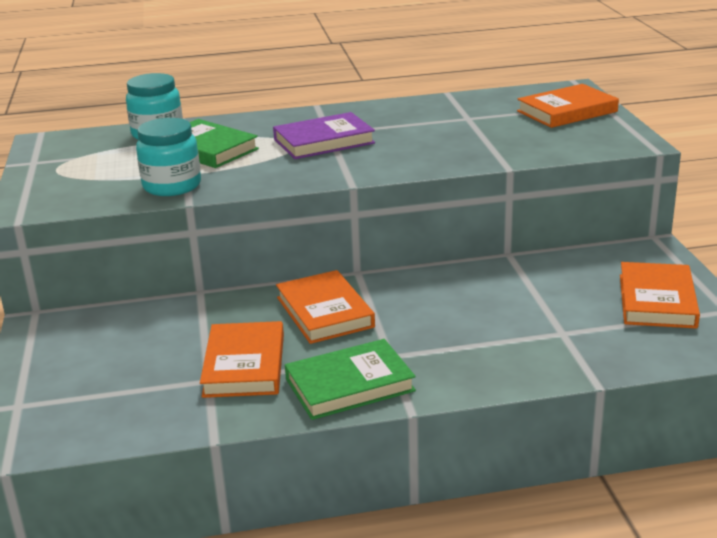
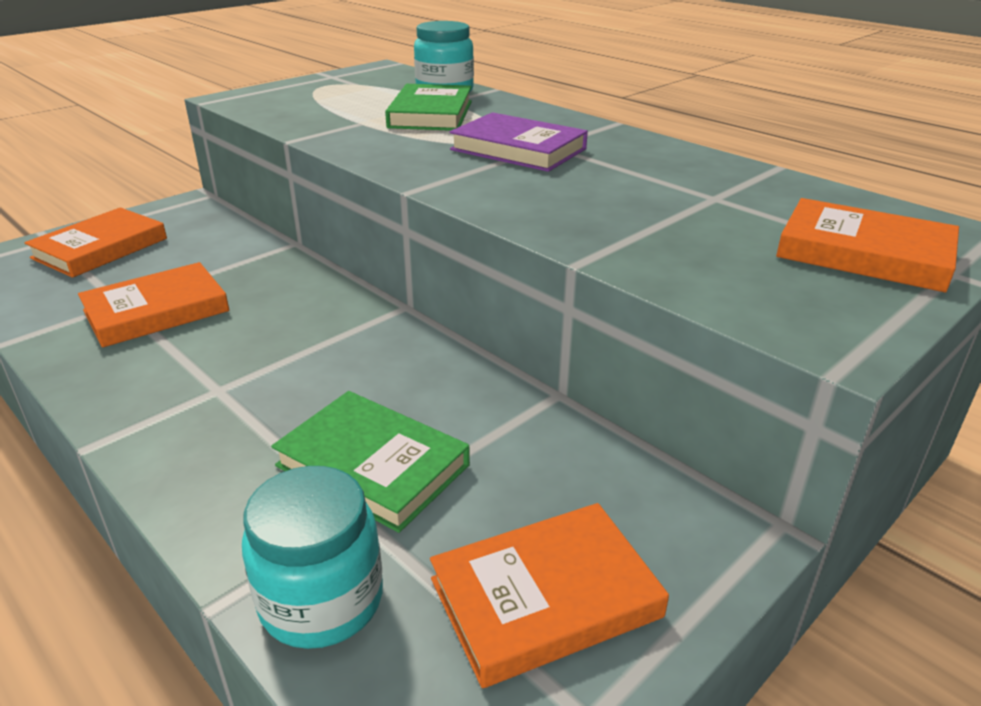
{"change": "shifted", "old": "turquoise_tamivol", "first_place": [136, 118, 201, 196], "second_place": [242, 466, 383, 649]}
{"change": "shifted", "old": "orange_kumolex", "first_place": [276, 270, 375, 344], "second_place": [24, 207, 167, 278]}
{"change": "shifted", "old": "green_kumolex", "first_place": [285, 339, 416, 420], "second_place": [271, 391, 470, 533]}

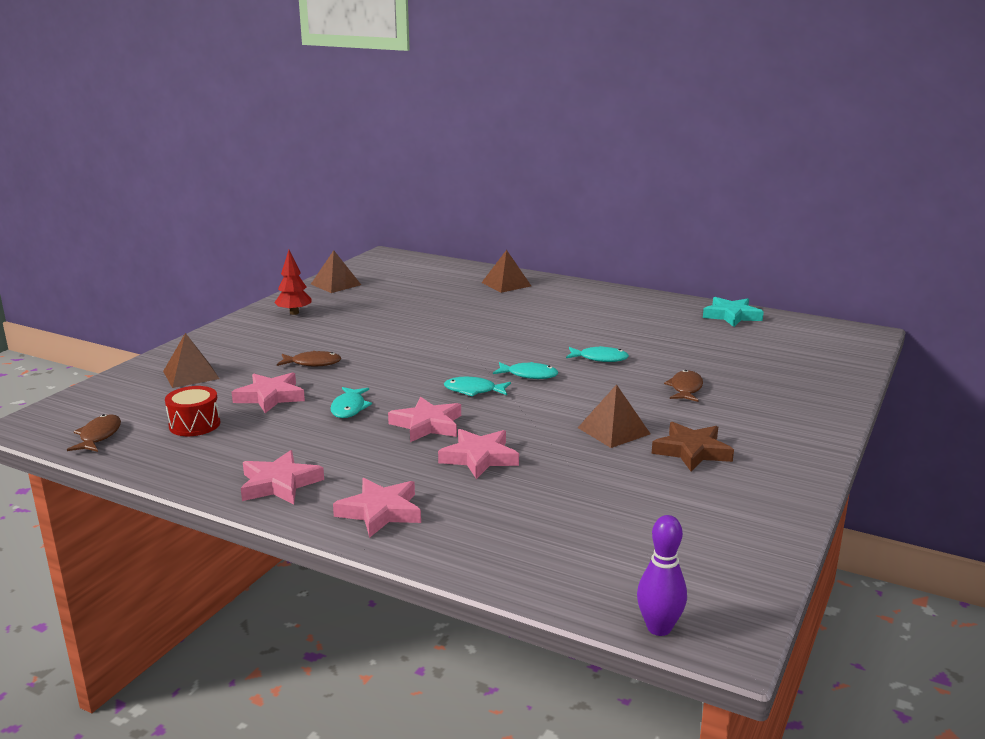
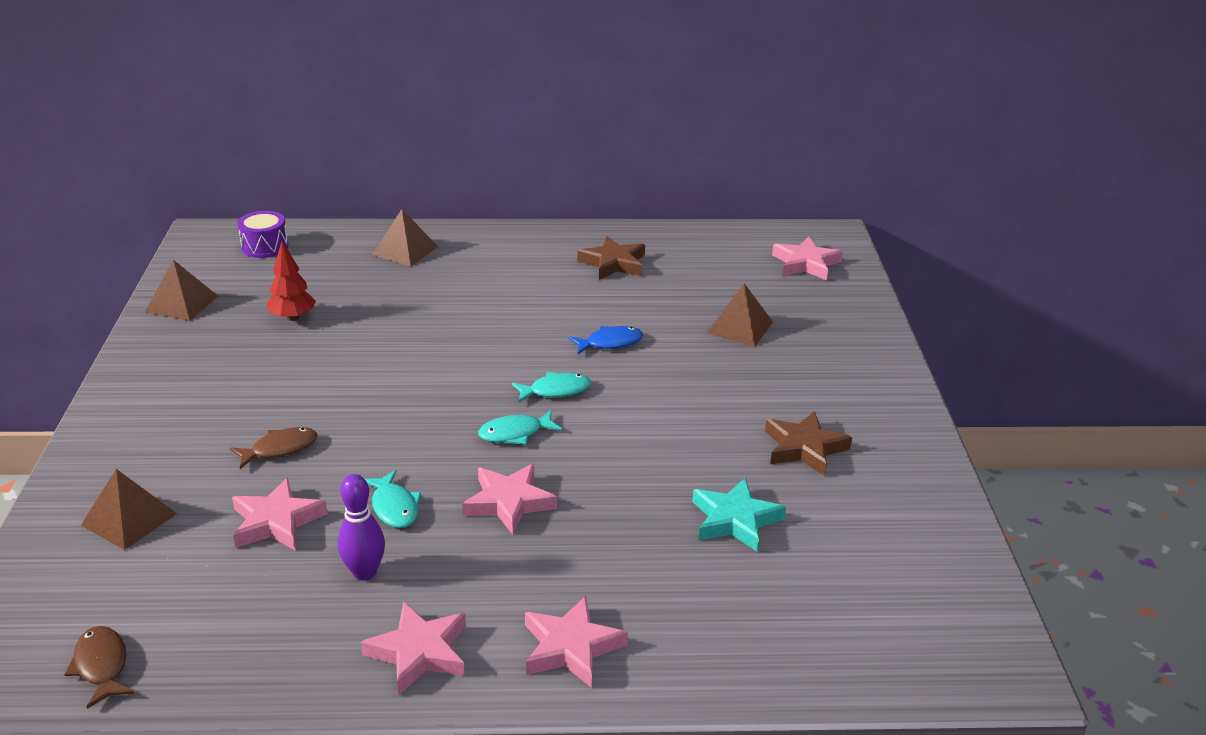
{"change": "shifted", "old": "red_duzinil", "first_place": [274, 250, 312, 315], "second_place": [267, 241, 316, 321]}
{"change": "shifted", "old": "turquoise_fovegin", "first_place": [703, 297, 764, 327], "second_place": [692, 478, 786, 552]}
{"change": "repainted", "old": "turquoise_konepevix", "new": "blue_konepevix", "first_place": [566, 346, 629, 362], "second_place": [568, 326, 643, 354]}
{"change": "gone", "old": "brown_konepevix", "first_place": [664, 370, 703, 402]}
{"change": "shifted", "old": "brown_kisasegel", "first_place": [578, 384, 650, 448], "second_place": [707, 284, 773, 346]}
{"change": "gone", "old": "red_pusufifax", "first_place": [165, 386, 220, 436]}
{"change": "shifted", "old": "pink_fovegin", "first_place": [438, 429, 519, 479], "second_place": [772, 237, 843, 280]}
{"change": "shifted", "old": "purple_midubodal", "first_place": [637, 515, 687, 636], "second_place": [338, 474, 385, 581]}
{"change": "new", "new": "purple_pusufifax", "second_place": [237, 211, 289, 258]}
{"change": "new", "new": "brown_fovegin", "second_place": [577, 236, 645, 280]}

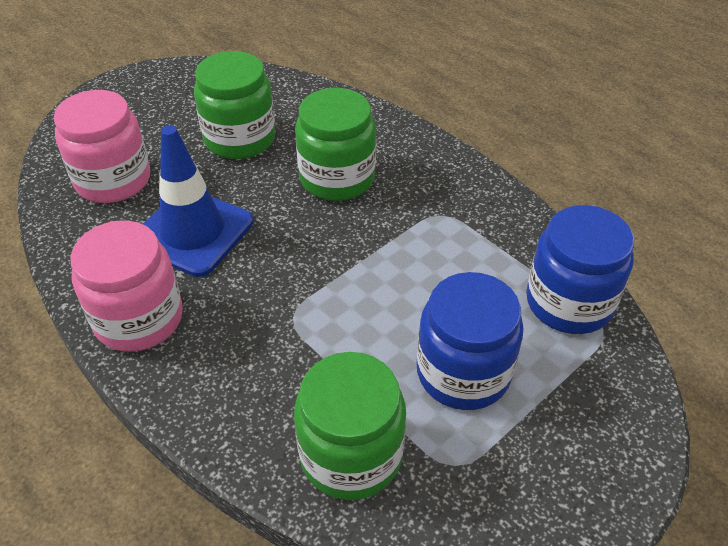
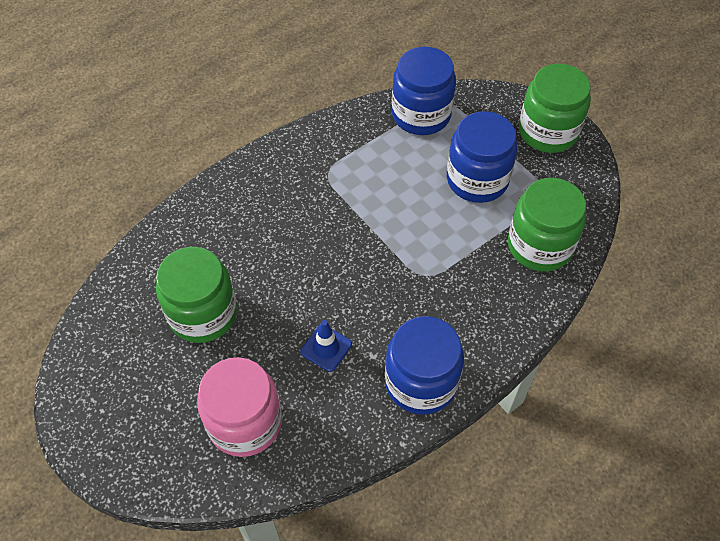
{"change": "shifted", "old": "green_tamivol", "first_place": [295, 88, 376, 201], "second_place": [519, 64, 591, 153]}
{"change": "scaled", "old": "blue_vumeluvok", "first_place": [143, 125, 253, 277], "second_place": [300, 320, 352, 372], "factor": 0.49}
{"change": "repainted", "old": "pink_tamivol", "new": "blue_tamivol", "first_place": [70, 221, 183, 352], "second_place": [385, 316, 464, 415]}

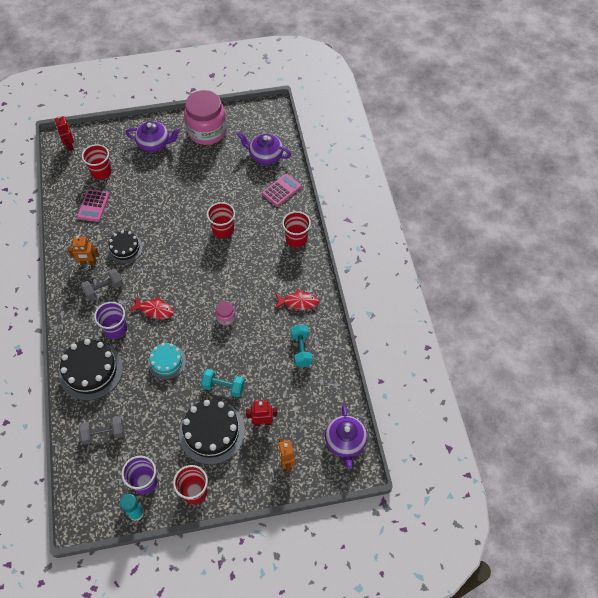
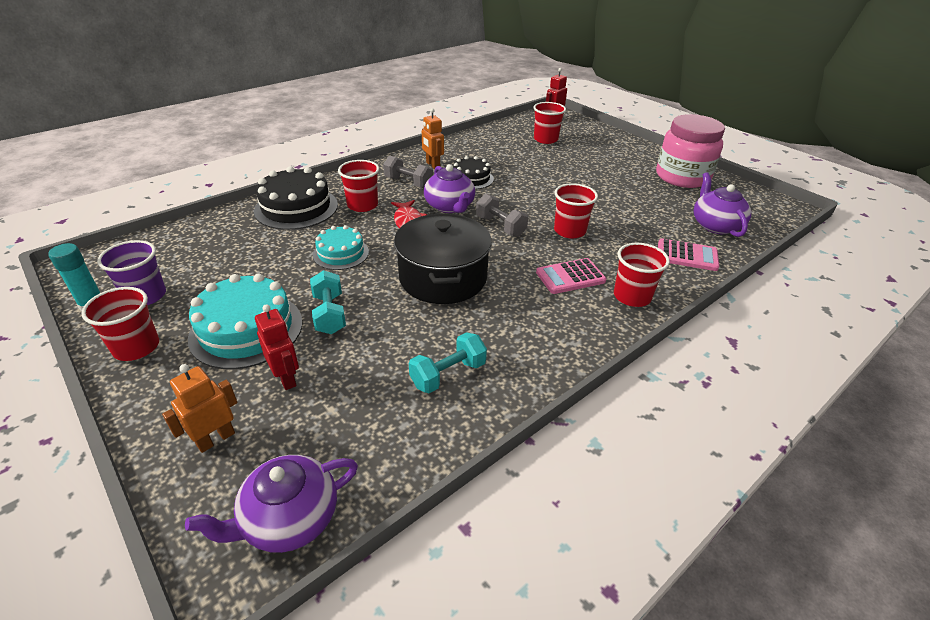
{"change": "shifted", "old": "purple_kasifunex", "first_place": [126, 121, 180, 152], "second_place": [424, 164, 475, 213]}
{"change": "shifted", "old": "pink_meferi", "first_place": [77, 189, 109, 222], "second_place": [536, 258, 607, 294]}
{"change": "gone", "old": "red_konepevix", "first_place": [275, 289, 319, 310]}
{"change": "swapped", "old": "pink_tamivol", "new": "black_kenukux", "first_place": [215, 301, 236, 326], "second_place": [394, 214, 492, 304]}
{"change": "repainted", "old": "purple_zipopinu", "new": "red_zipopinu", "first_place": [94, 302, 127, 339], "second_place": [338, 160, 379, 212]}
{"change": "repainted", "old": "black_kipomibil", "new": "turquoise_kipomibil", "first_place": [179, 400, 245, 465], "second_place": [188, 274, 303, 369]}
{"change": "shifted", "old": "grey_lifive", "first_place": [79, 416, 125, 445], "second_place": [476, 194, 528, 237]}

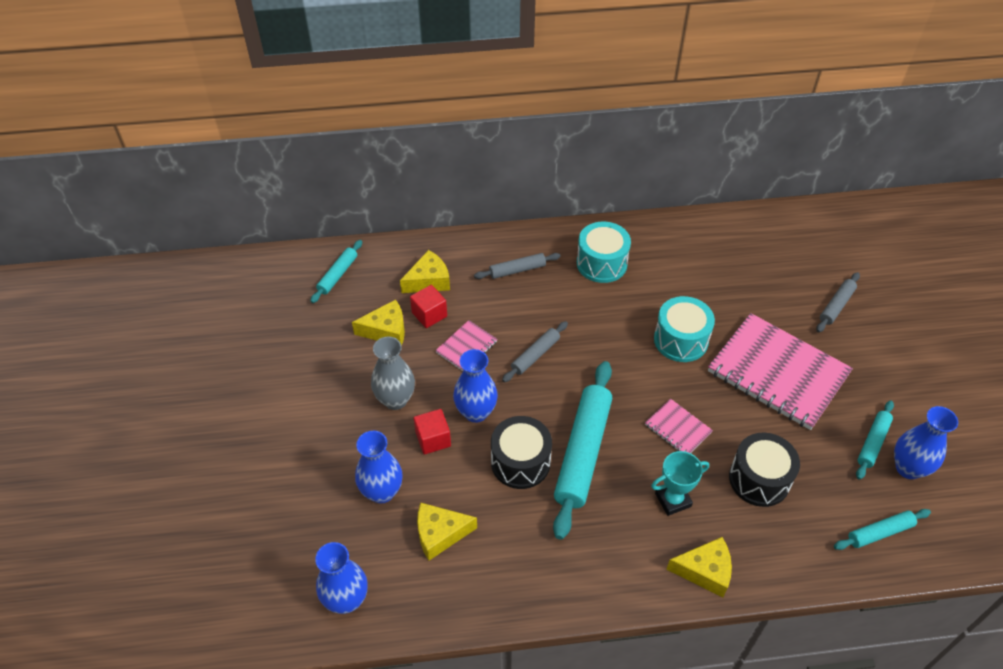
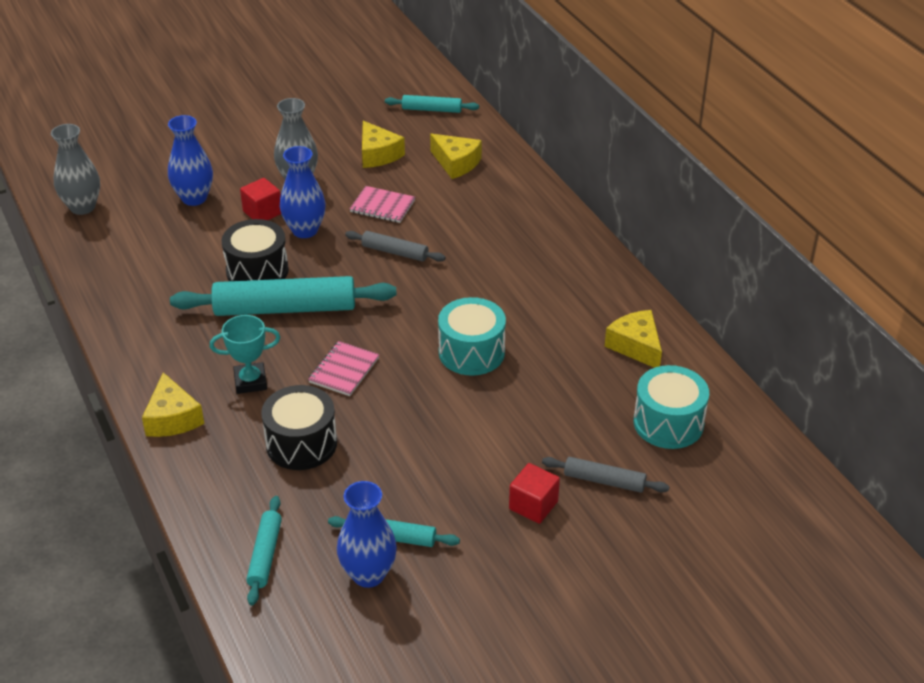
{"change": "shifted", "old": "turquoise_pusufifax", "first_place": [577, 222, 631, 283], "second_place": [634, 365, 709, 449]}
{"change": "gone", "old": "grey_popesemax", "first_place": [474, 253, 561, 279]}
{"change": "shifted", "old": "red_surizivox", "first_place": [410, 285, 447, 328], "second_place": [509, 463, 560, 524]}
{"change": "gone", "old": "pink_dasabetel", "first_place": [708, 313, 853, 430]}
{"change": "rotated", "old": "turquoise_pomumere", "first_place": [651, 451, 709, 516], "second_place": [210, 315, 280, 394], "degrees": -60}
{"change": "shifted", "old": "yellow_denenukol", "first_place": [417, 503, 477, 560], "second_place": [605, 310, 662, 368]}
{"change": "rotated", "old": "turquoise_popesemax", "first_place": [834, 509, 931, 550], "second_place": [246, 496, 282, 606], "degrees": 45}
{"change": "repainted", "old": "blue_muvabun", "new": "grey_muvabun", "first_place": [315, 542, 368, 614], "second_place": [51, 124, 100, 215]}

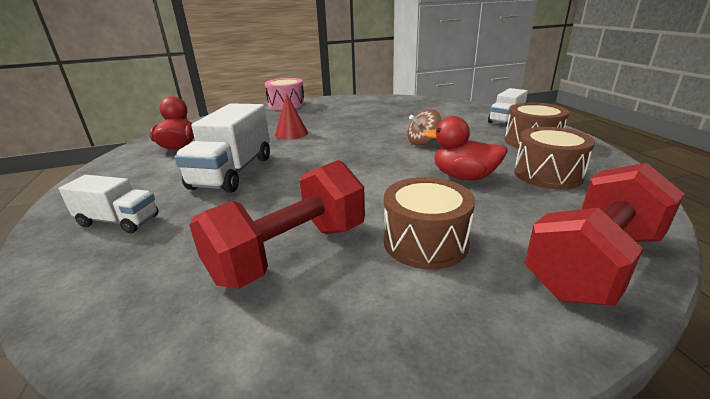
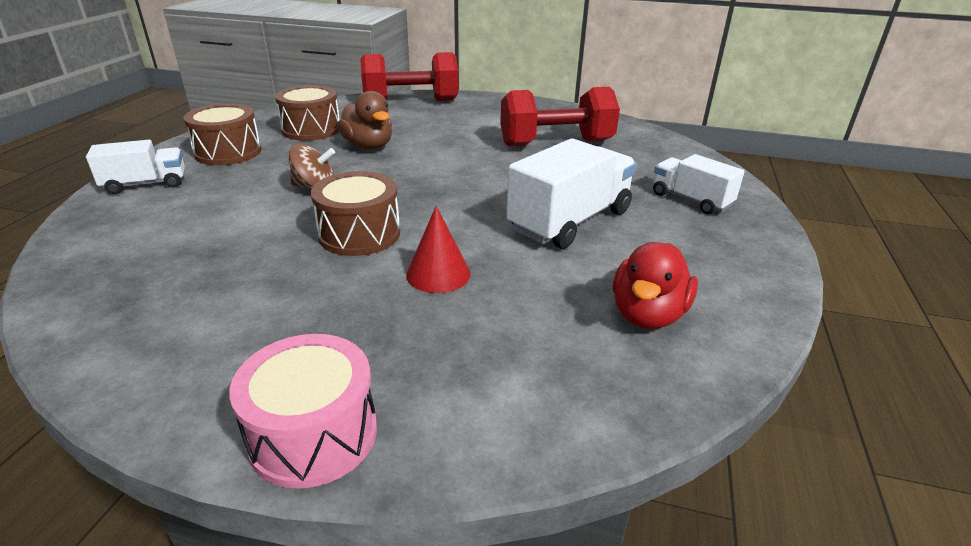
{"change": "repainted", "old": "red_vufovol", "new": "brown_vufovol", "first_place": [424, 116, 508, 180], "second_place": [337, 91, 392, 149]}
{"change": "shifted", "old": "brown_pusufifax", "first_place": [384, 177, 475, 269], "second_place": [311, 171, 400, 256]}

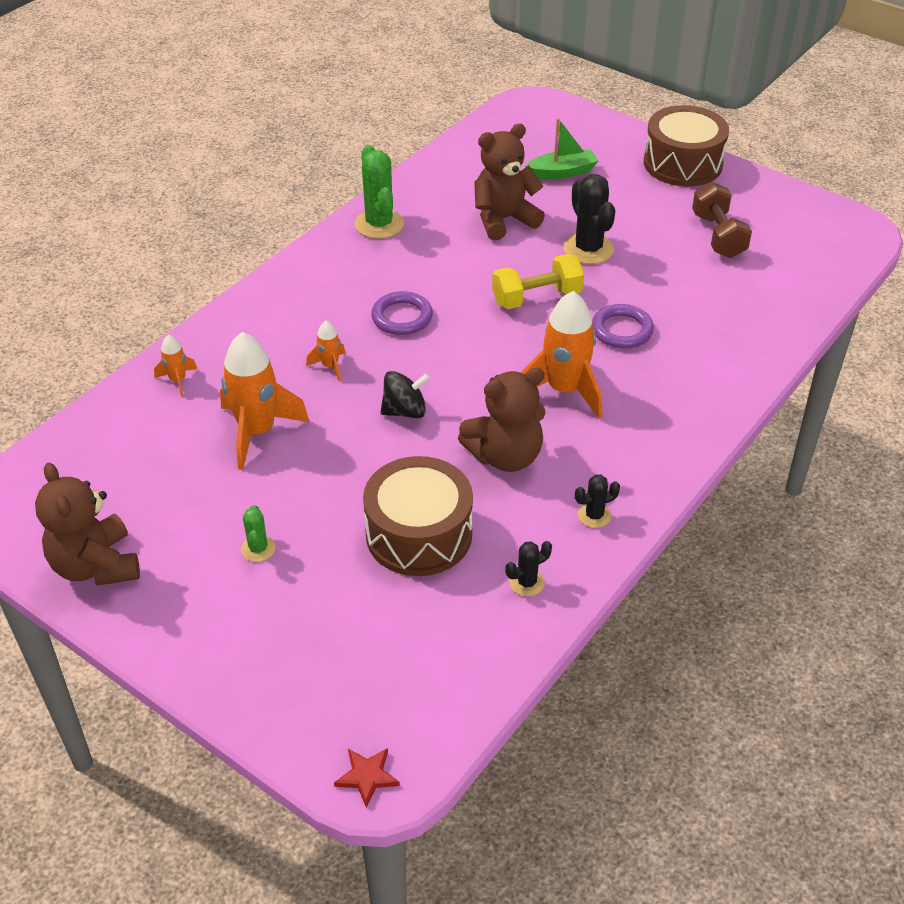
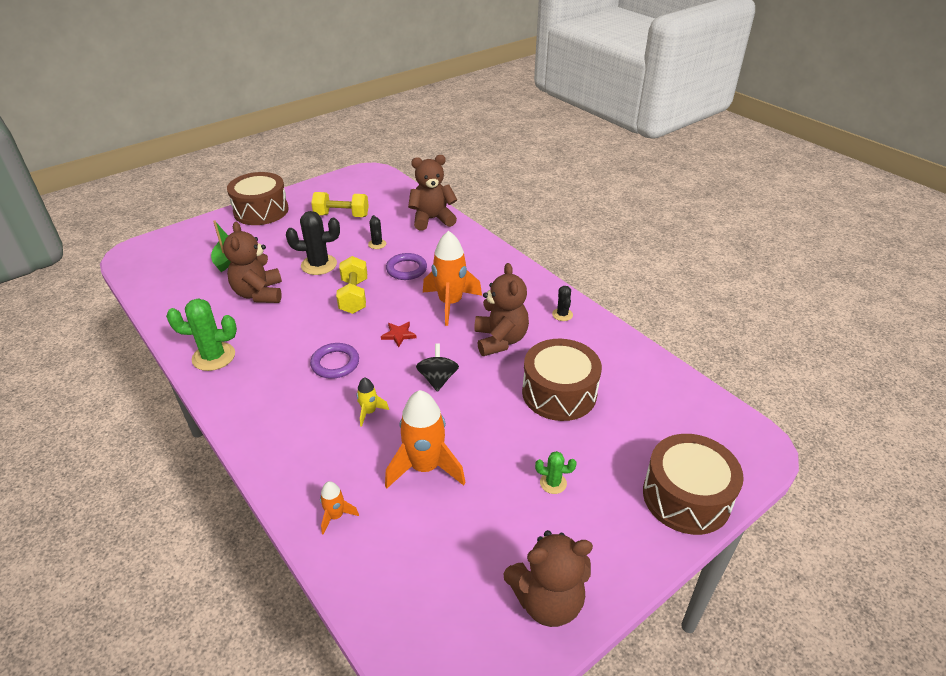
{"change": "repainted", "old": "brown_lifive", "new": "yellow_lifive", "first_place": [692, 182, 752, 258], "second_place": [311, 192, 369, 217]}
{"change": "repainted", "old": "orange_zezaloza", "new": "yellow_zezaloza", "first_place": [306, 321, 345, 381], "second_place": [357, 377, 389, 427]}
{"change": "shifted", "old": "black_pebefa", "first_place": [505, 541, 552, 596], "second_place": [368, 215, 386, 249]}
{"change": "shifted", "old": "red_fovegin", "first_place": [334, 748, 400, 807], "second_place": [381, 322, 417, 347]}
{"change": "new", "new": "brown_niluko", "second_place": [408, 155, 457, 231]}
{"change": "new", "new": "brown_pusufifax", "second_place": [643, 434, 744, 535]}

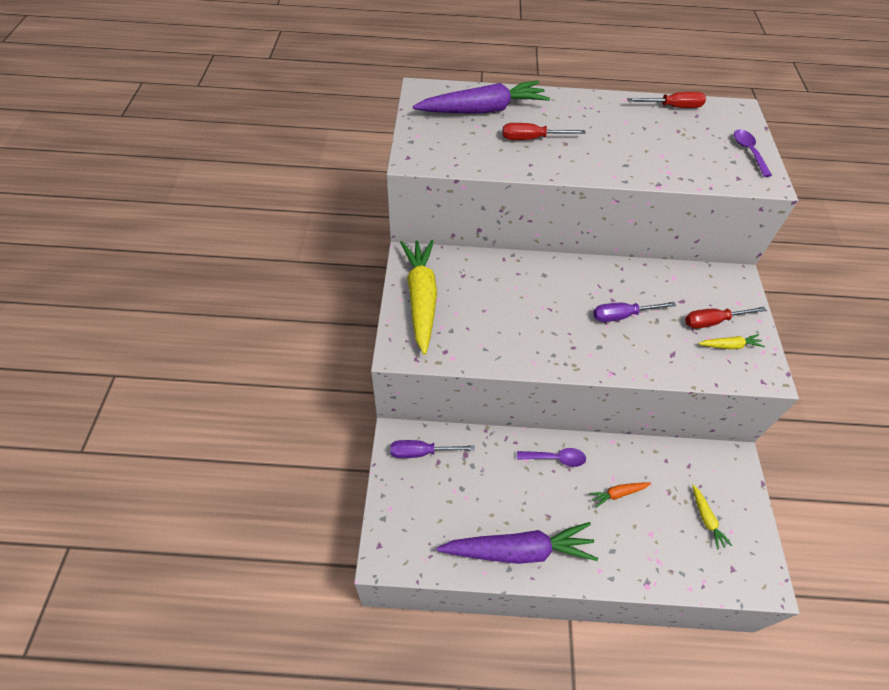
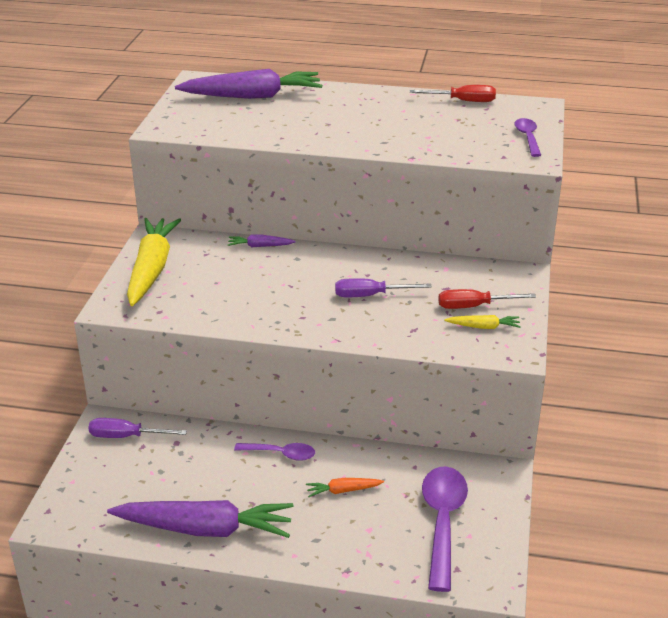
{"change": "gone", "old": "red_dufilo", "first_place": [502, 123, 586, 140]}
{"change": "swapped", "old": "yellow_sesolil", "new": "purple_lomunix", "first_place": [692, 485, 732, 550], "second_place": [422, 467, 468, 592]}
{"change": "new", "new": "purple_sesolil", "second_place": [228, 235, 295, 247]}

